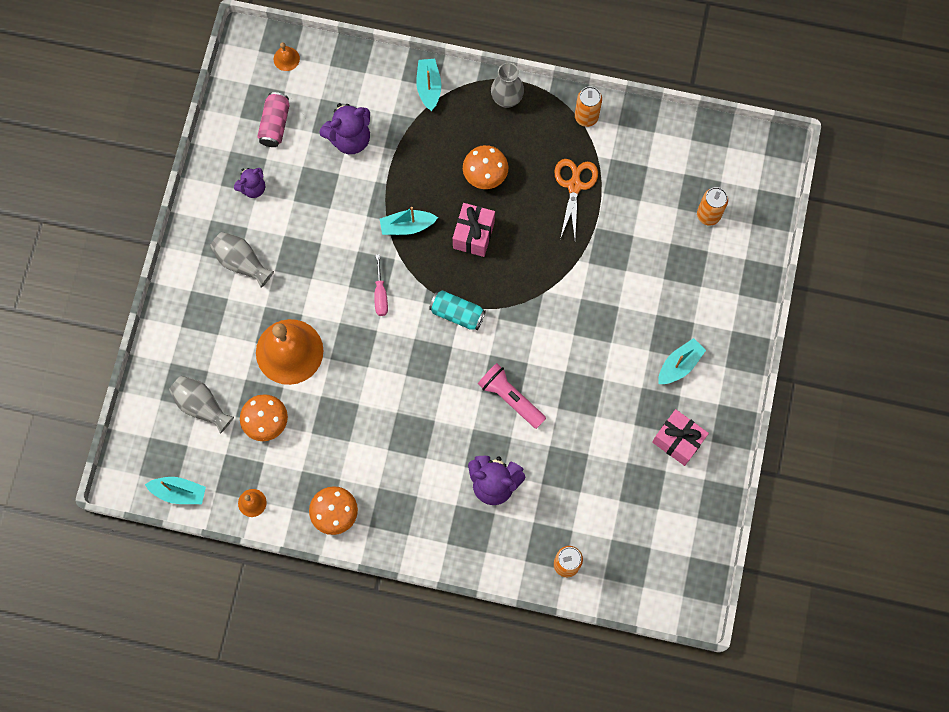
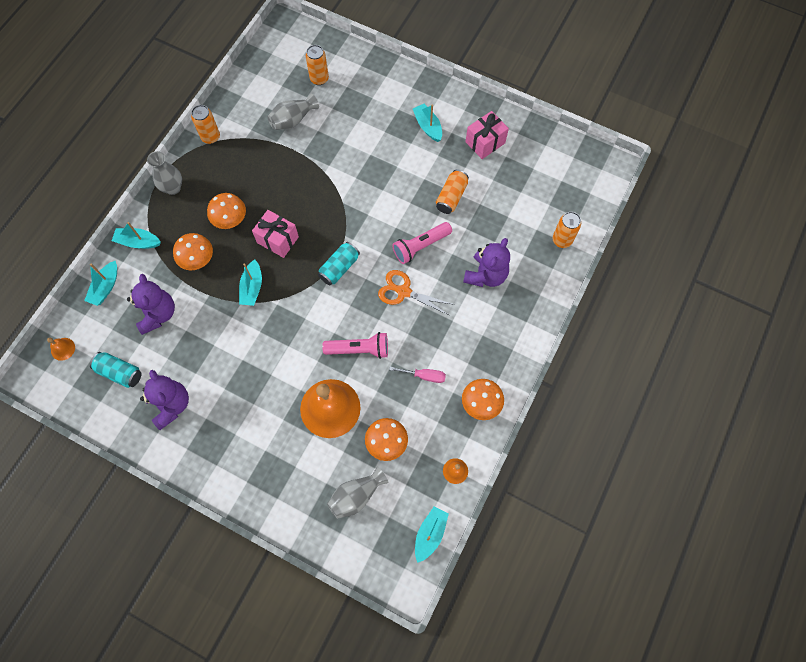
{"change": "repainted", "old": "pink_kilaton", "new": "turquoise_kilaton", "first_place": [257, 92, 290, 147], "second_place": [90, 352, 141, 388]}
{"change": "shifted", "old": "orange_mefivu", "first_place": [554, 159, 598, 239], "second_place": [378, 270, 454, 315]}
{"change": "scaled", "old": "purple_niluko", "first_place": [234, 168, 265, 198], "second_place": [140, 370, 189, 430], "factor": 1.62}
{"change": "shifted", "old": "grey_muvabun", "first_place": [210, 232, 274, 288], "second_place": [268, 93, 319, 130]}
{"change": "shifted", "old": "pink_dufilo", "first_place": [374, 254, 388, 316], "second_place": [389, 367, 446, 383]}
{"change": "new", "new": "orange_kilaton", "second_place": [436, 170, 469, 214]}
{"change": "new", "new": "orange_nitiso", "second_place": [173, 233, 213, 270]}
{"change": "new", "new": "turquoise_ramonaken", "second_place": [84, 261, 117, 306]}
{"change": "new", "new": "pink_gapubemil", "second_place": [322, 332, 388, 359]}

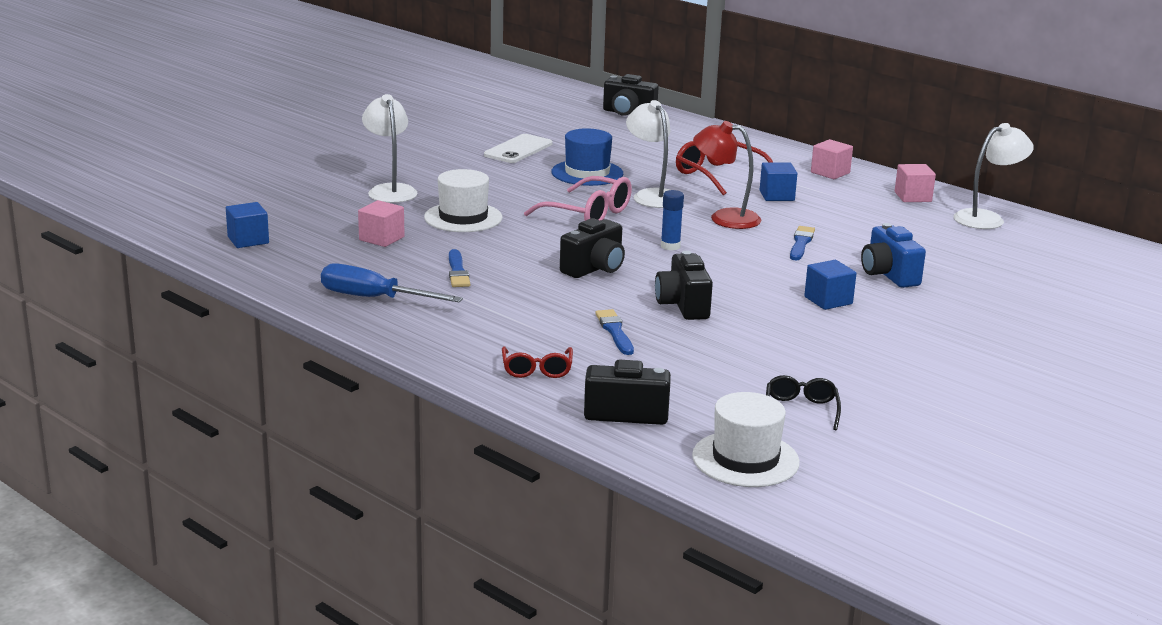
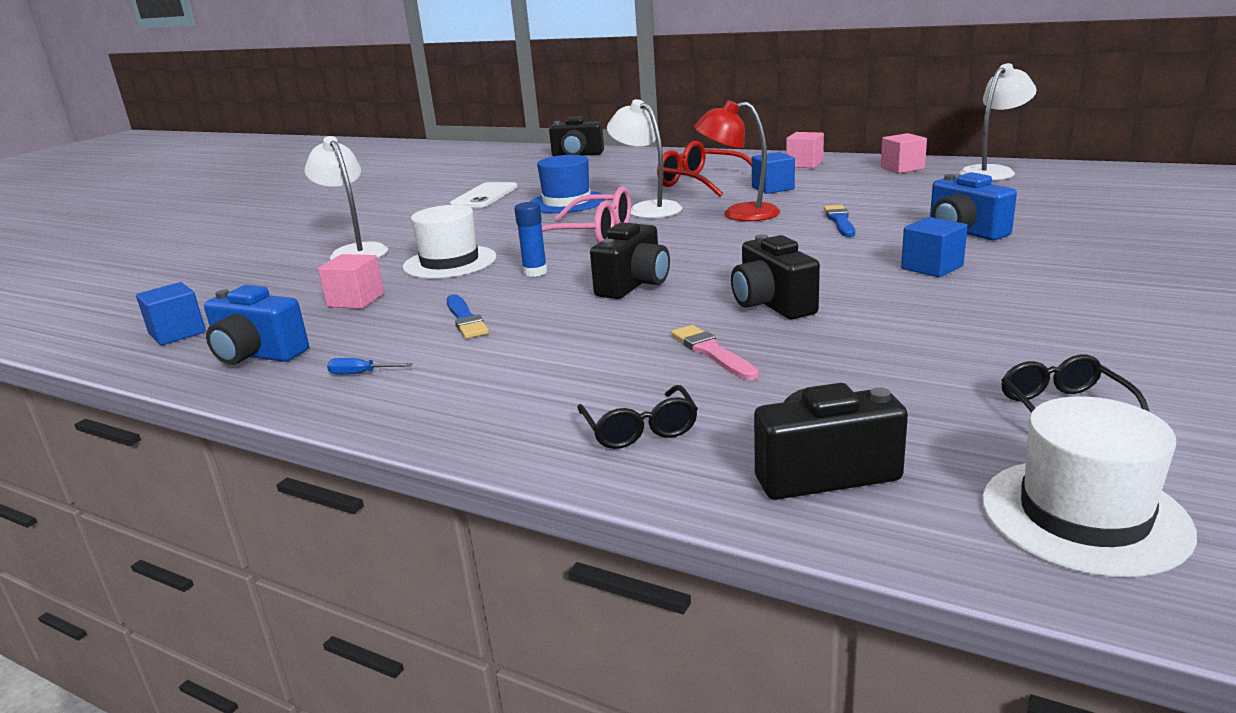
{"change": "shifted", "old": "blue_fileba", "first_place": [661, 190, 684, 250], "second_place": [515, 202, 547, 277]}
{"change": "scaled", "old": "blue_dufilo", "first_place": [321, 263, 463, 302], "second_place": [327, 358, 413, 375], "factor": 0.41}
{"change": "repainted", "old": "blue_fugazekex", "new": "pink_fugazekex", "first_place": [595, 309, 634, 355], "second_place": [671, 325, 759, 380]}
{"change": "repainted", "old": "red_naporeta", "new": "black_naporeta", "first_place": [502, 347, 573, 378], "second_place": [577, 385, 698, 449]}
{"change": "new", "new": "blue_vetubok", "second_place": [204, 285, 309, 365]}

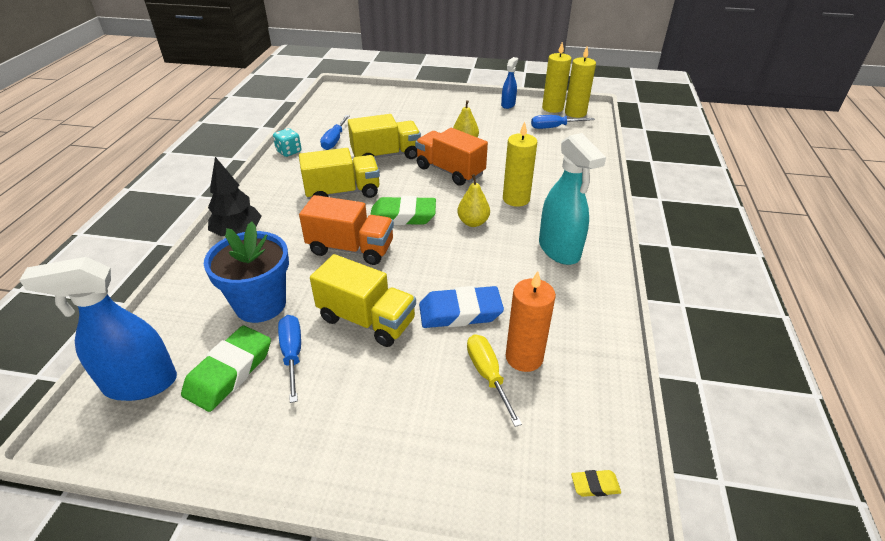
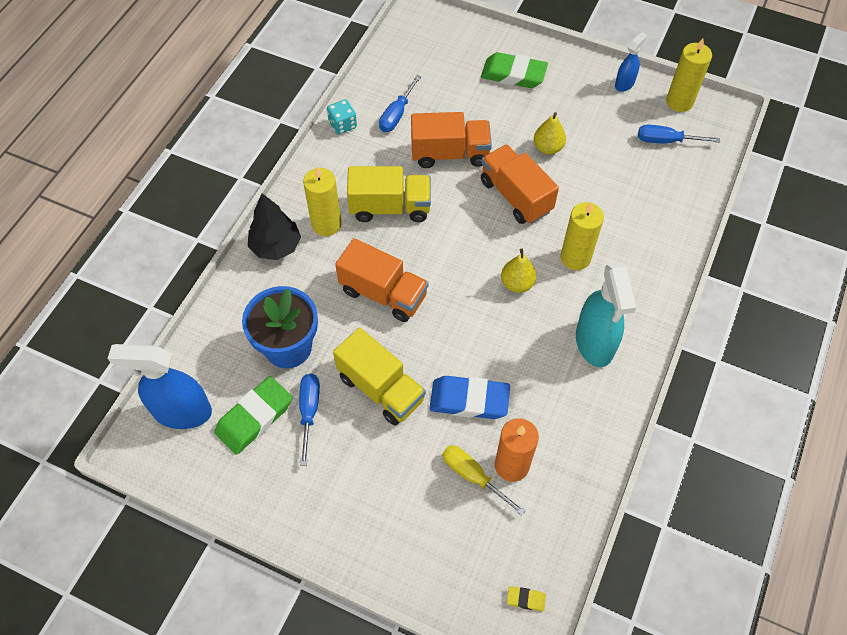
{"change": "shifted", "old": "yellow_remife", "first_place": [565, 47, 596, 118], "second_place": [303, 167, 342, 236]}
{"change": "repainted", "old": "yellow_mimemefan", "new": "orange_mimemefan", "first_place": [348, 114, 421, 159], "second_place": [411, 112, 492, 168]}
{"change": "shifted", "old": "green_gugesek", "first_place": [370, 196, 436, 225], "second_place": [481, 52, 548, 88]}
{"change": "rotated", "old": "yellow_dufilo", "first_place": [467, 334, 522, 427], "second_place": [442, 445, 526, 516], "degrees": -45}

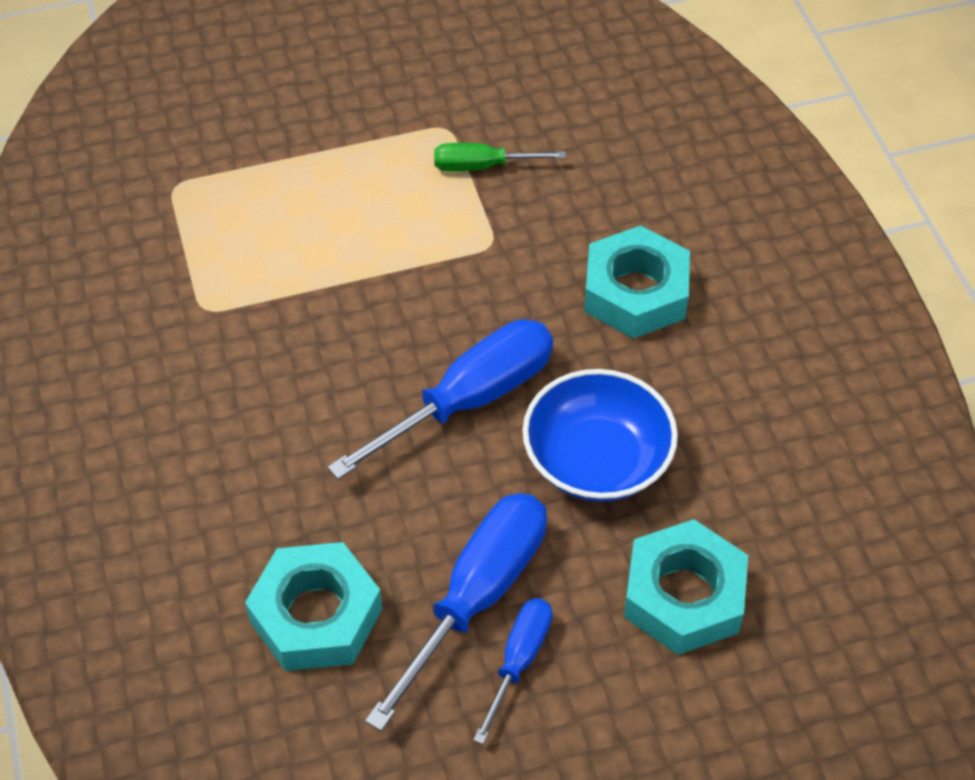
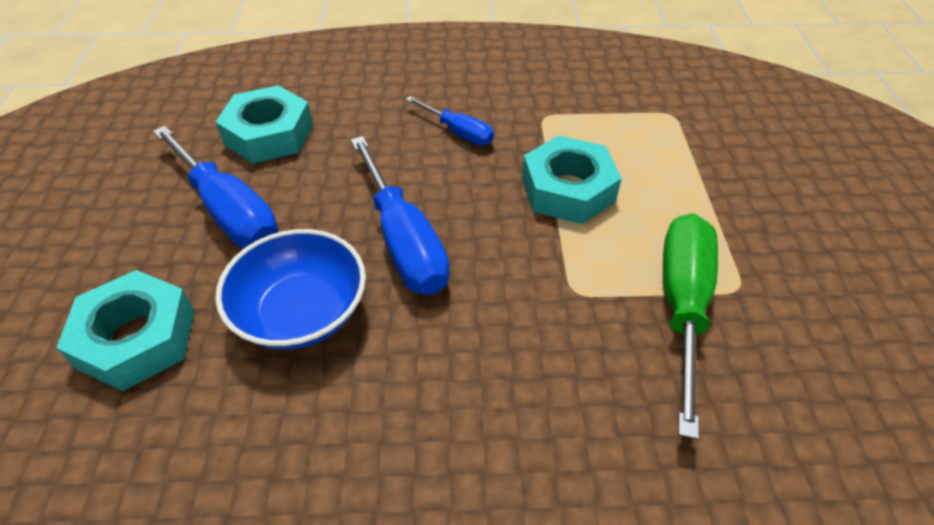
{"change": "scaled", "old": "green_dufilo", "first_place": [434, 143, 566, 172], "second_place": [663, 214, 718, 439], "factor": 1.8}
{"change": "shifted", "old": "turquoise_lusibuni", "first_place": [584, 225, 690, 339], "second_place": [522, 135, 622, 224]}
{"change": "shifted", "old": "blue_dufilo", "first_place": [473, 598, 552, 744], "second_place": [406, 96, 494, 146]}

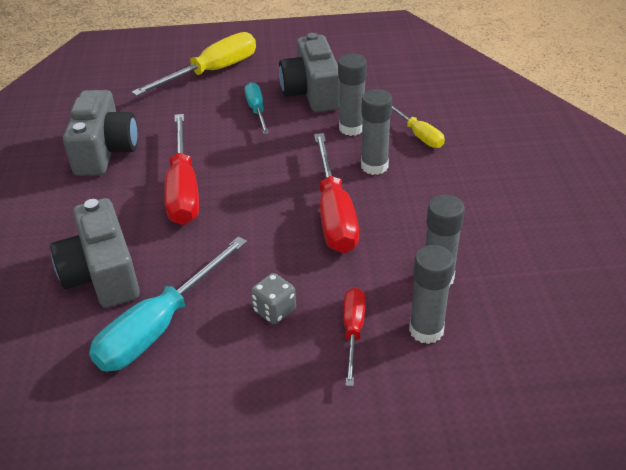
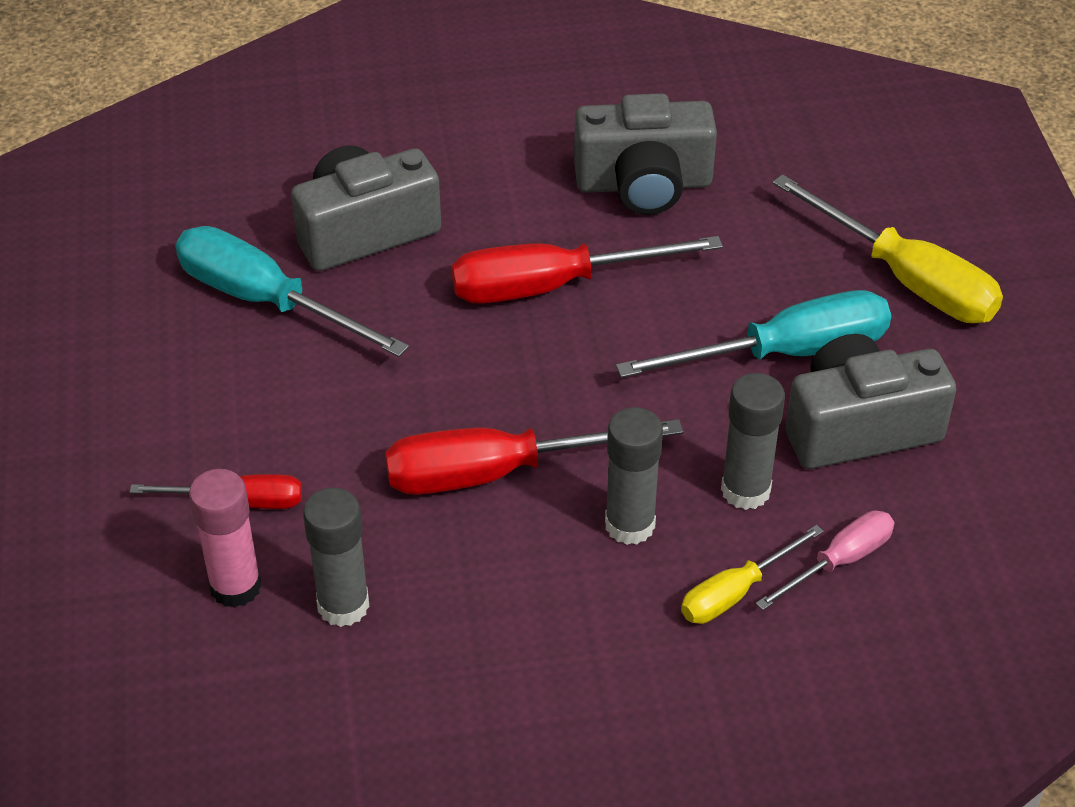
{"change": "scaled", "old": "turquoise_dufilo", "first_place": [245, 82, 269, 135], "second_place": [616, 290, 891, 378], "factor": 1.77}
{"change": "repainted", "old": "grey_fileba", "new": "pink_fileba", "first_place": [409, 245, 454, 344], "second_place": [189, 469, 262, 608]}
{"change": "gone", "old": "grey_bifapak", "first_place": [251, 273, 296, 324]}
{"change": "new", "new": "pink_dufilo", "second_place": [756, 510, 894, 610]}

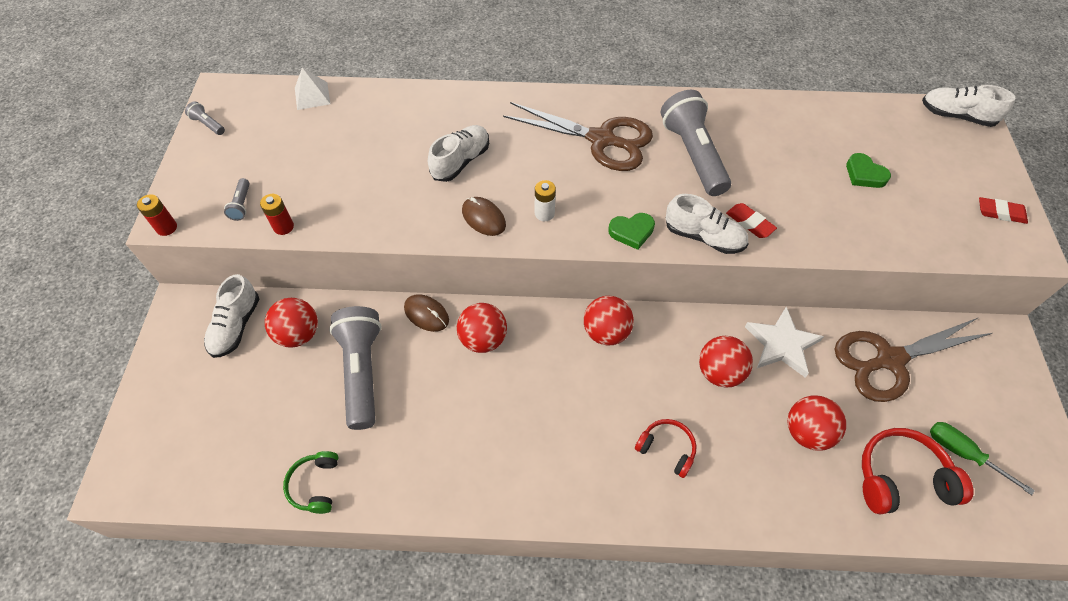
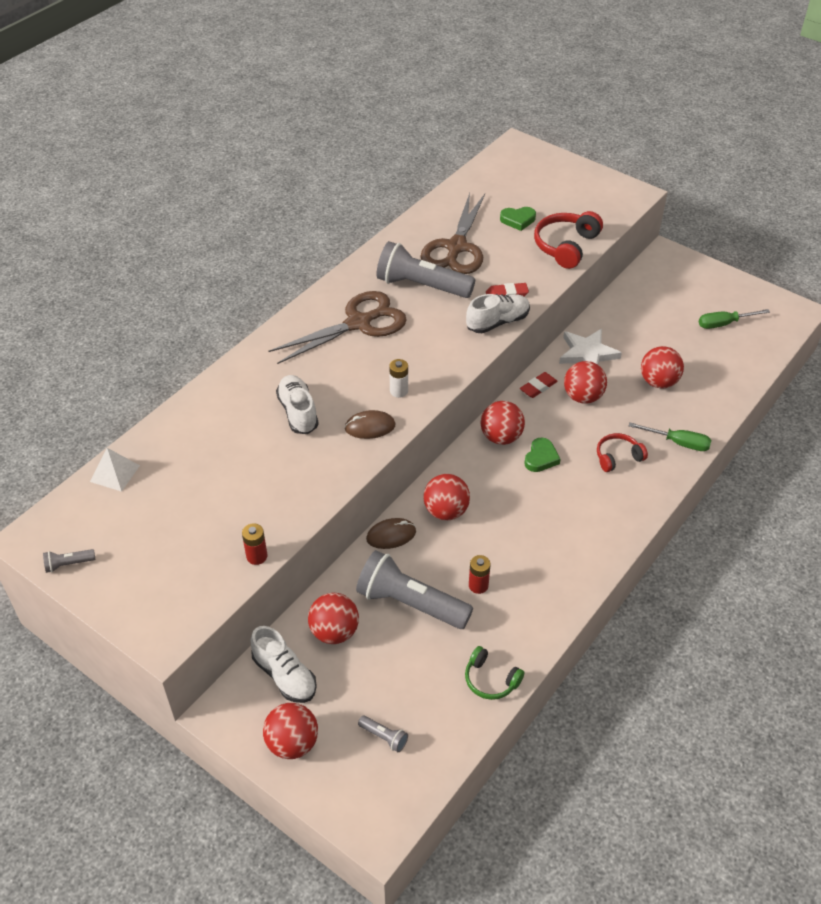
{"change": "gone", "old": "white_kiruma", "first_place": [922, 85, 1015, 127]}
{"change": "shifted", "old": "grey_gapubemil", "first_place": [224, 178, 250, 221], "second_place": [358, 716, 408, 752]}
{"change": "shifted", "old": "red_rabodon", "first_place": [137, 194, 177, 236], "second_place": [469, 555, 491, 594]}
{"change": "shifted", "old": "red_gugesek", "first_place": [979, 197, 1028, 224], "second_place": [520, 372, 558, 398]}
{"change": "shifted", "old": "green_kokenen", "first_place": [608, 213, 655, 250], "second_place": [524, 437, 561, 472]}
{"change": "shifted", "old": "brown_mefivu", "first_place": [835, 317, 992, 402], "second_place": [420, 193, 485, 274]}
{"change": "shifted", "old": "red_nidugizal", "first_place": [862, 428, 974, 514], "second_place": [534, 211, 603, 269]}
{"change": "new", "new": "green_dufilo", "second_place": [629, 423, 711, 451]}
{"change": "new", "new": "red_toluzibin", "second_place": [263, 703, 318, 759]}

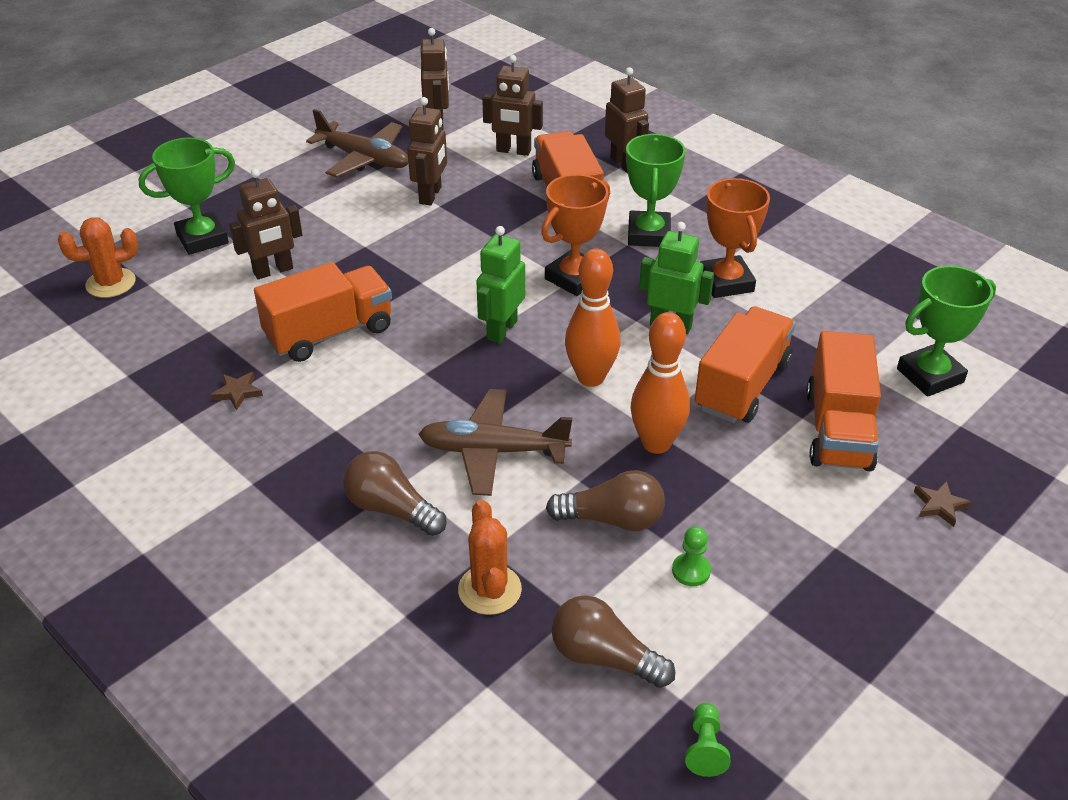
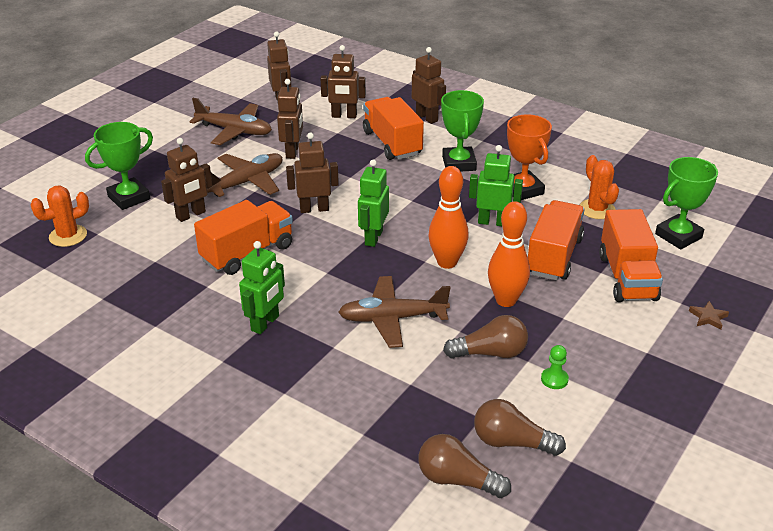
{"change": "gone", "old": "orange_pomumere", "first_place": [541, 174, 610, 296]}
{"change": "gone", "old": "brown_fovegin", "first_place": [211, 372, 263, 410]}
{"change": "shifted", "old": "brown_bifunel", "first_place": [343, 451, 447, 536], "second_place": [418, 434, 511, 498]}
{"change": "shifted", "old": "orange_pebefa", "first_place": [458, 500, 522, 615], "second_place": [580, 155, 619, 219]}
{"change": "gone", "old": "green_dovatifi", "first_place": [685, 703, 730, 777]}
{"change": "new", "new": "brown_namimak", "second_place": [286, 133, 339, 213]}
{"change": "new", "new": "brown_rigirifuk", "second_place": [207, 153, 282, 197]}
{"change": "new", "new": "green_namimak", "second_place": [239, 241, 285, 334]}

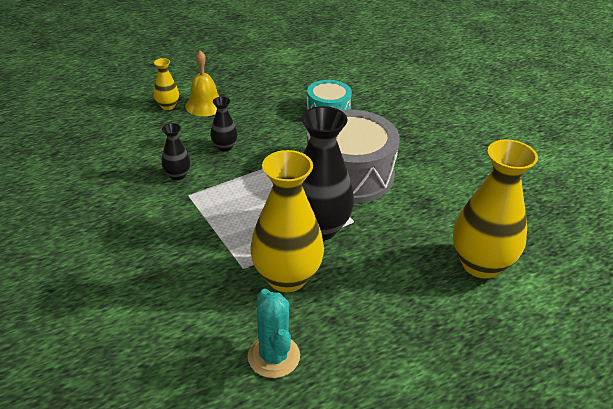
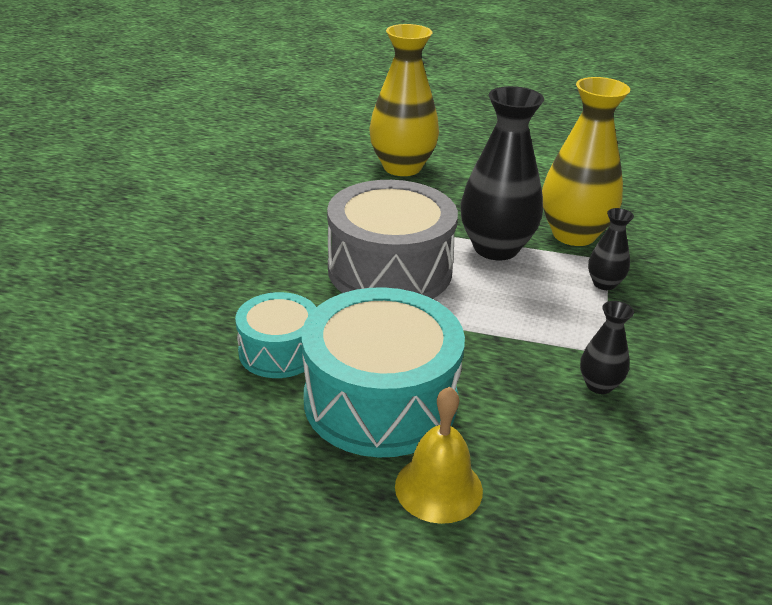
{"change": "gone", "old": "yellow_muvabun", "first_place": [154, 58, 179, 110]}
{"change": "shifted", "old": "black_muvabun", "first_place": [210, 97, 238, 152], "second_place": [588, 208, 634, 290]}
{"change": "gone", "old": "turquoise_pebefa", "first_place": [248, 289, 300, 378]}
{"change": "new", "new": "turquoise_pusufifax", "second_place": [302, 287, 465, 457]}

